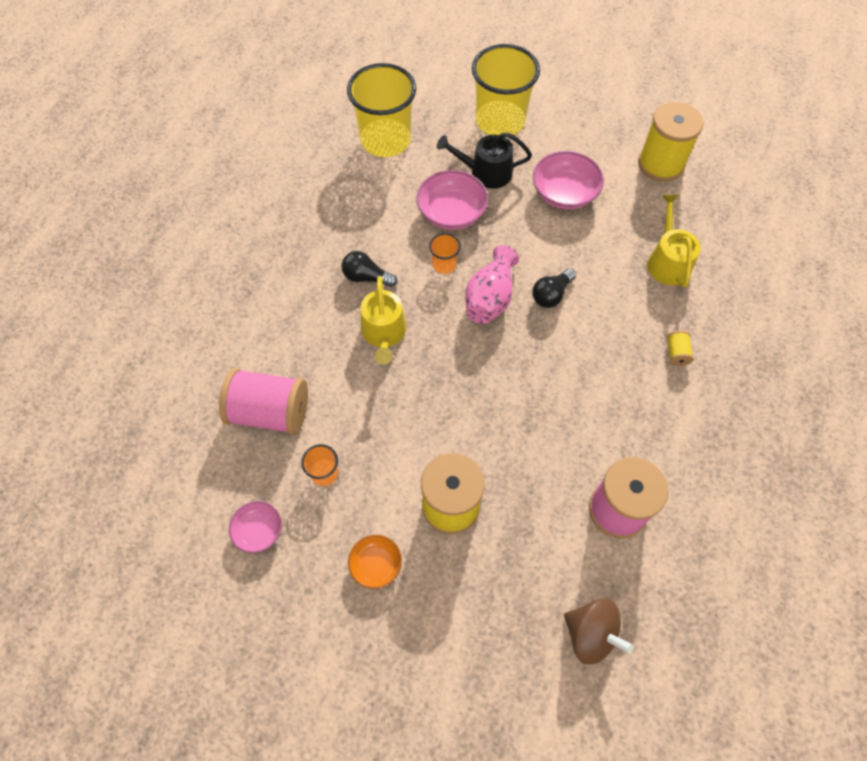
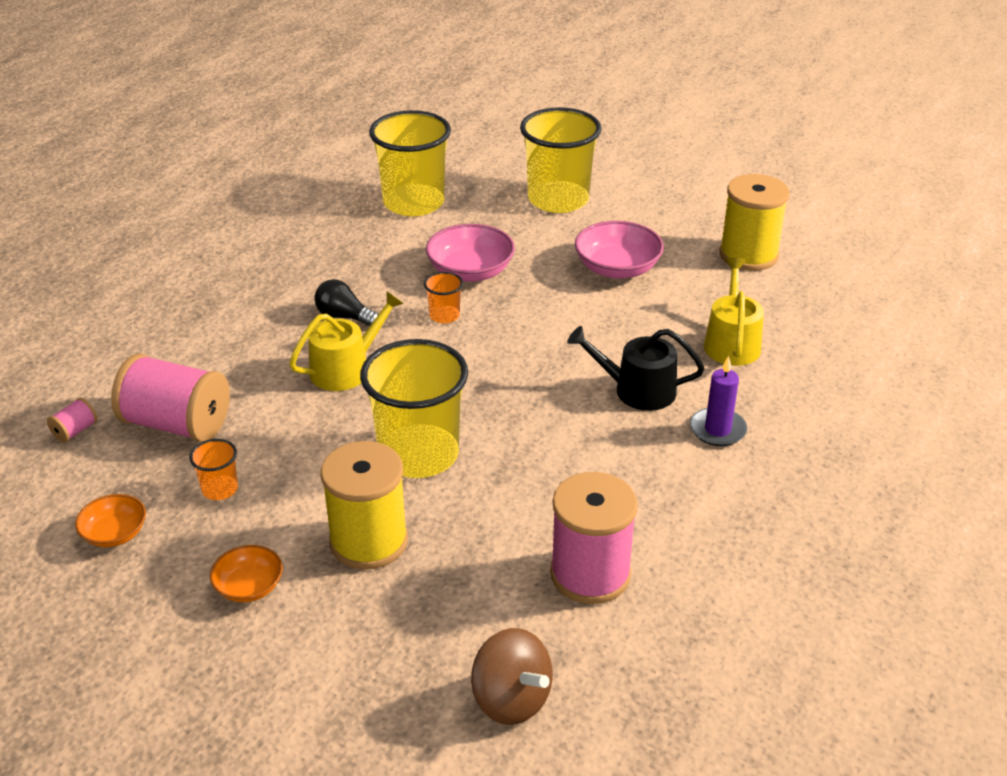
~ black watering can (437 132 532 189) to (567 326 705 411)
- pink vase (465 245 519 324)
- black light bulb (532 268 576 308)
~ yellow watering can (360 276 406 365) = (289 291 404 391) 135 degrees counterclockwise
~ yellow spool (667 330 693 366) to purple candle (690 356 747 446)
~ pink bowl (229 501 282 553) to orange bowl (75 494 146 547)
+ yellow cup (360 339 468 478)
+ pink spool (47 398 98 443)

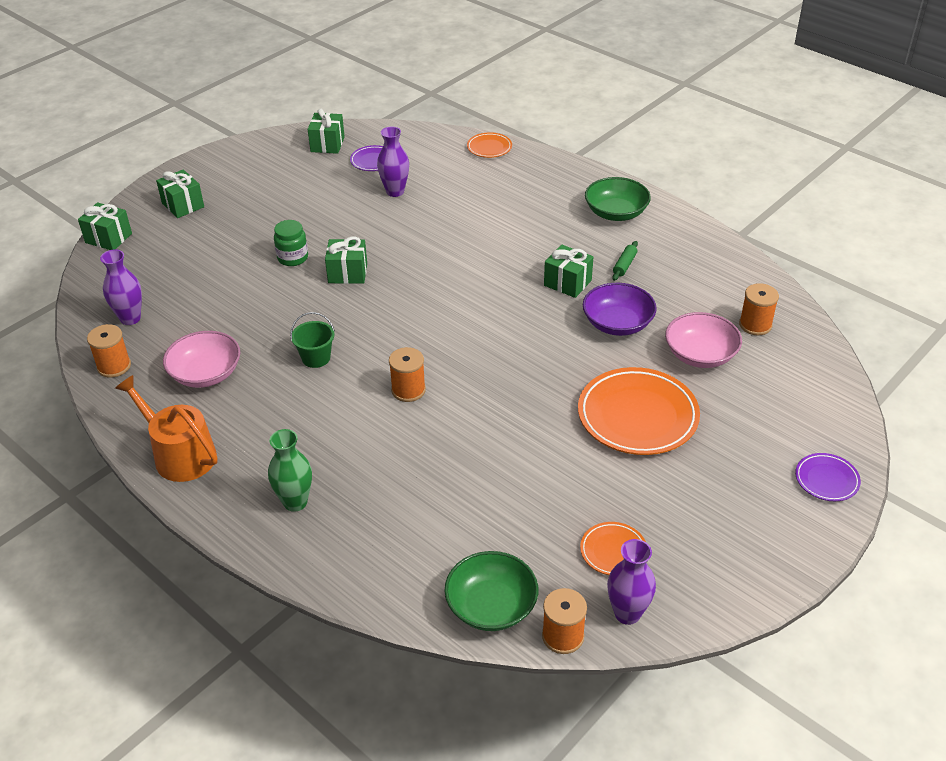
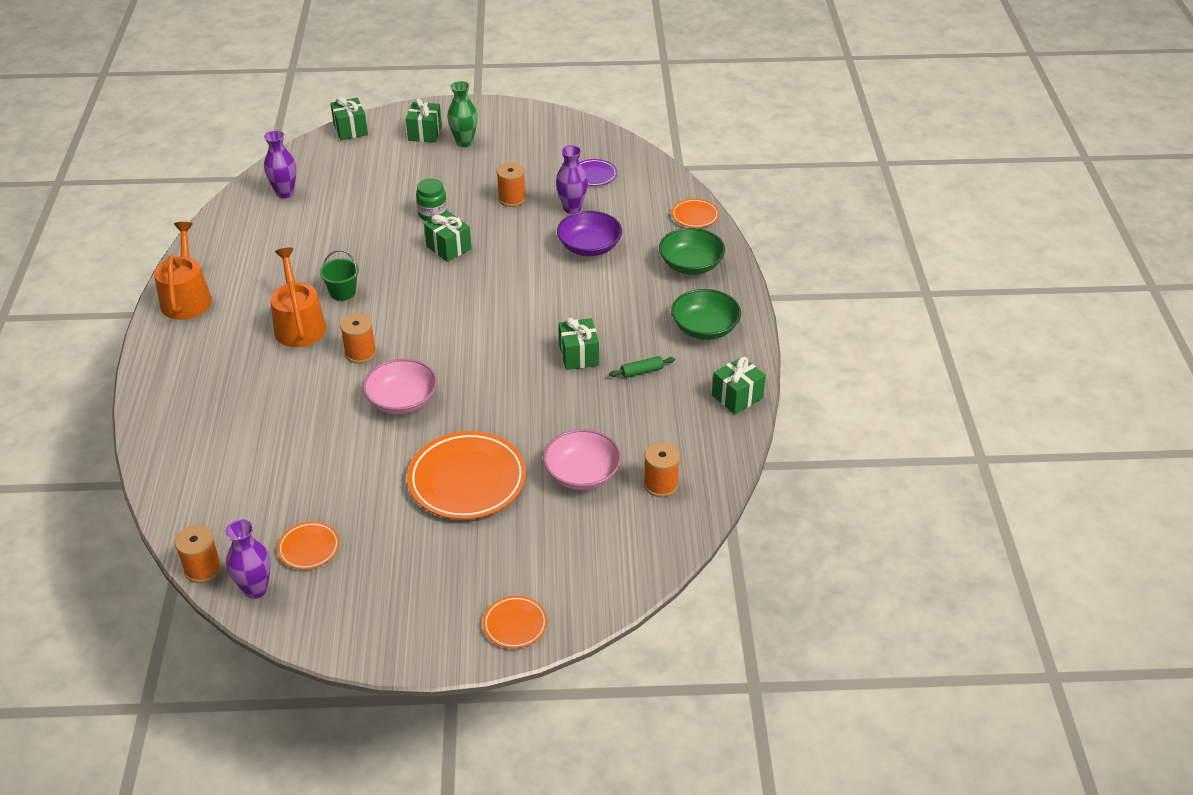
~ green gift (308 109 345 154) to (712 357 766 414)
~ purple bowl (583 283 657 336) to (557 211 622 256)
~ orange spool (87 324 131 378) to (496 162 526 207)
~ pink bowl (163 331 240 388) to (363 359 437 414)
~ green vase (268 429 312 512) to (447 81 478 147)
~ purple plate (795 453 861 501) to orange plate (483 595 547 649)
~ green bowl (445 551 538 631) to (659 228 725 275)
+ orange watering can (270 247 326 347)

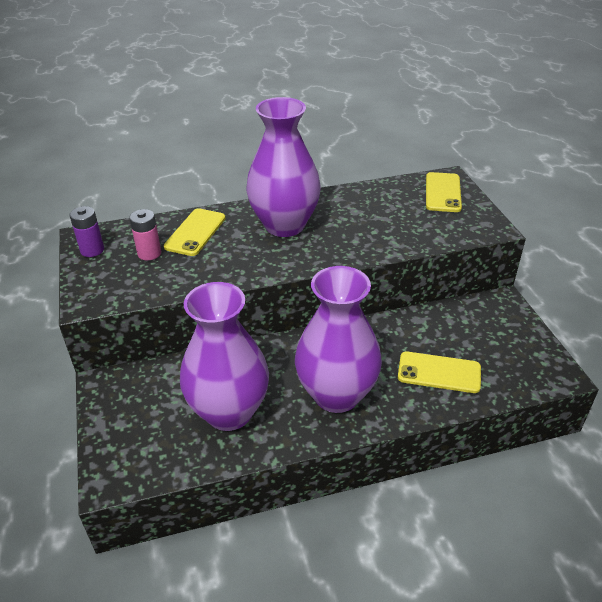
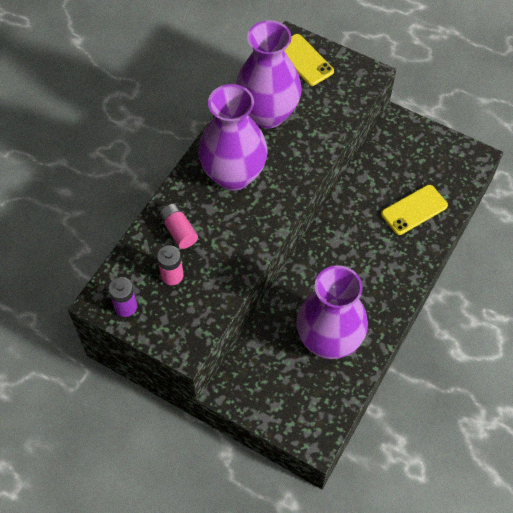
~ yellow phone (164 208 226 256) to pink battery (159 204 198 249)
~ purple vase (295 266 382 413) to (236 20 302 128)

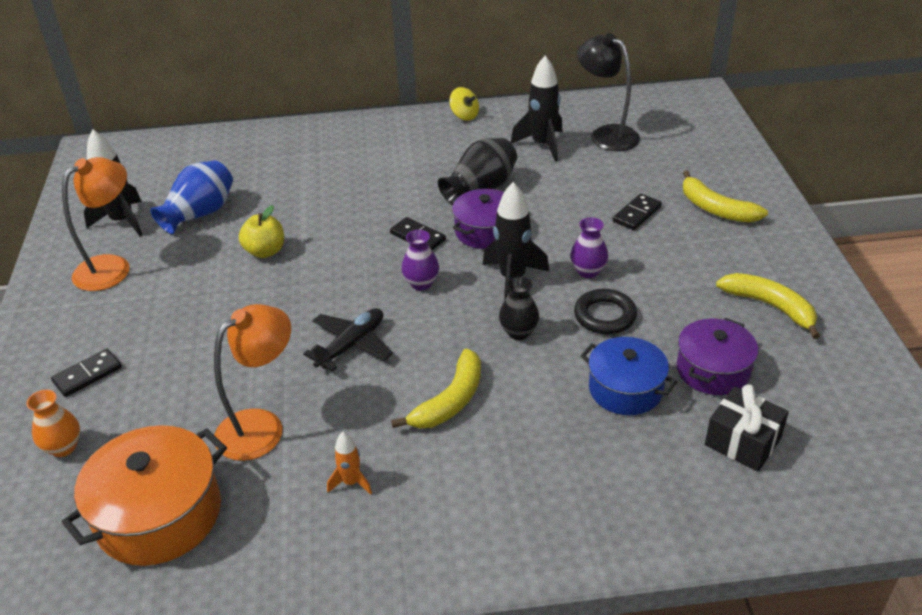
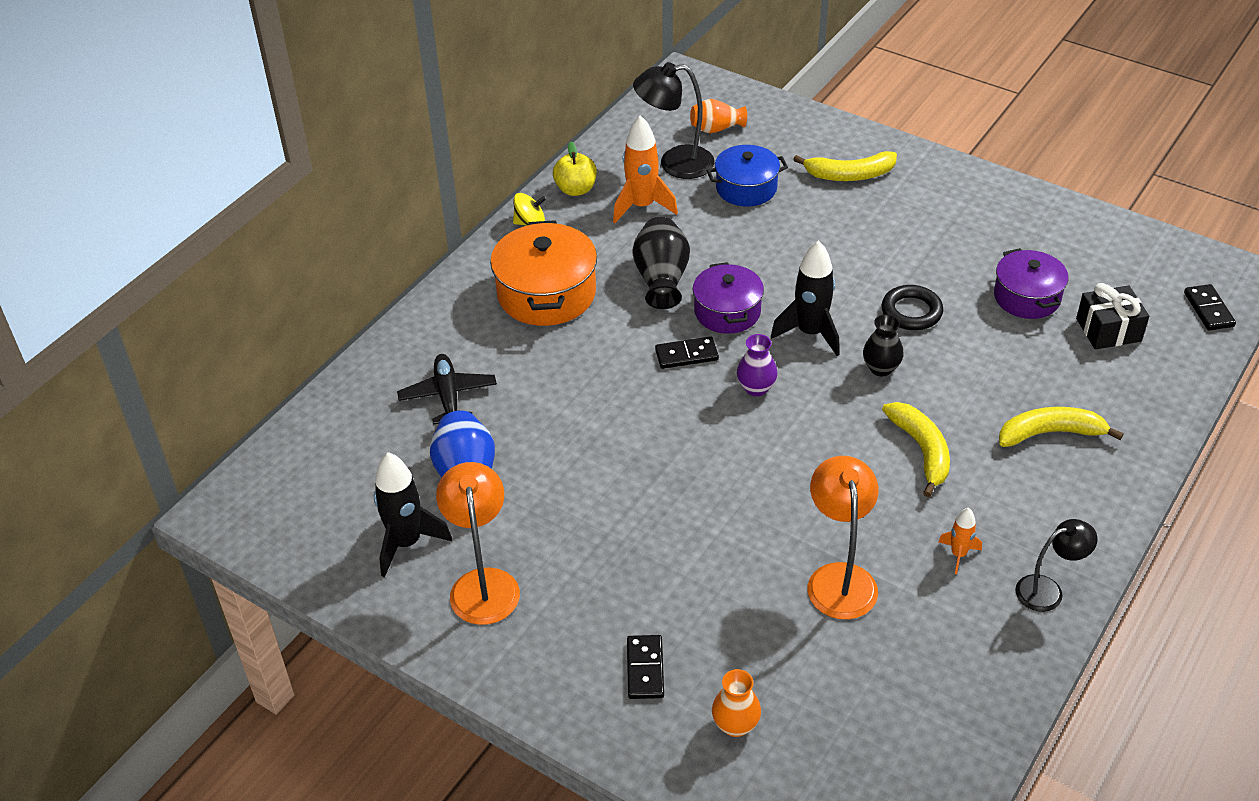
~ black rocket (511 56 563 162) to orange rocket (613 115 678 223)
~ black domino (613 194 662 230) to (1184 284 1236 331)
~ yellow apple (239 205 284 258) to (553 142 597 196)
- purple vase (570 217 608 278)
~ yellow banana (716 273 820 339) to (999 407 1124 447)
~ black plane (303 308 393 371) to (397 354 497 425)
~ blue pot (581 337 677 415) to (706 145 788 206)
~ orange pot (62 425 227 566) to (490 220 597 326)
+ orange vase (690 99 747 133)
+ black lamp (1015 519 1098 612)

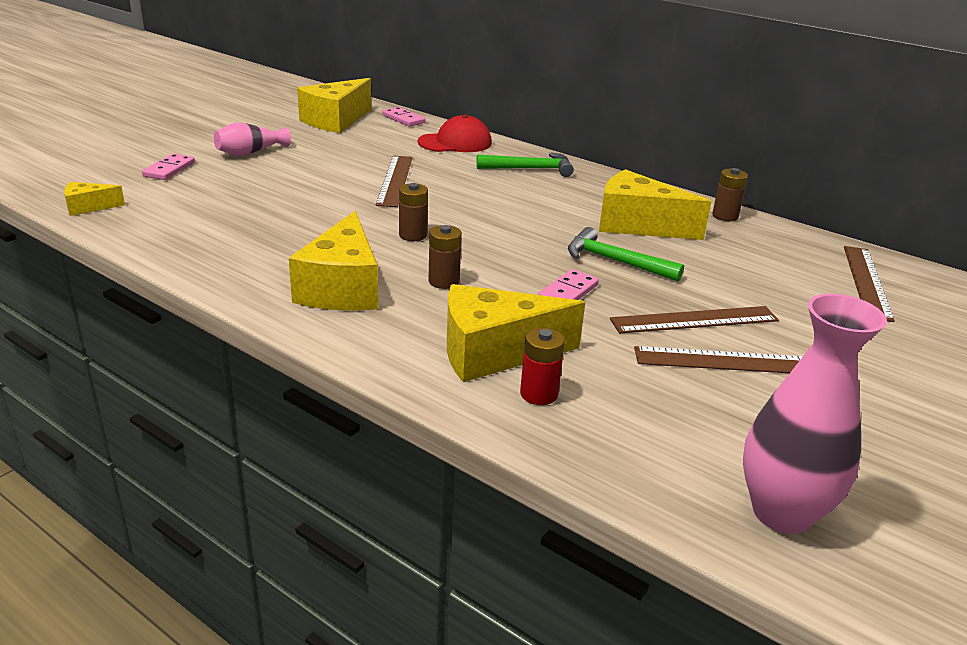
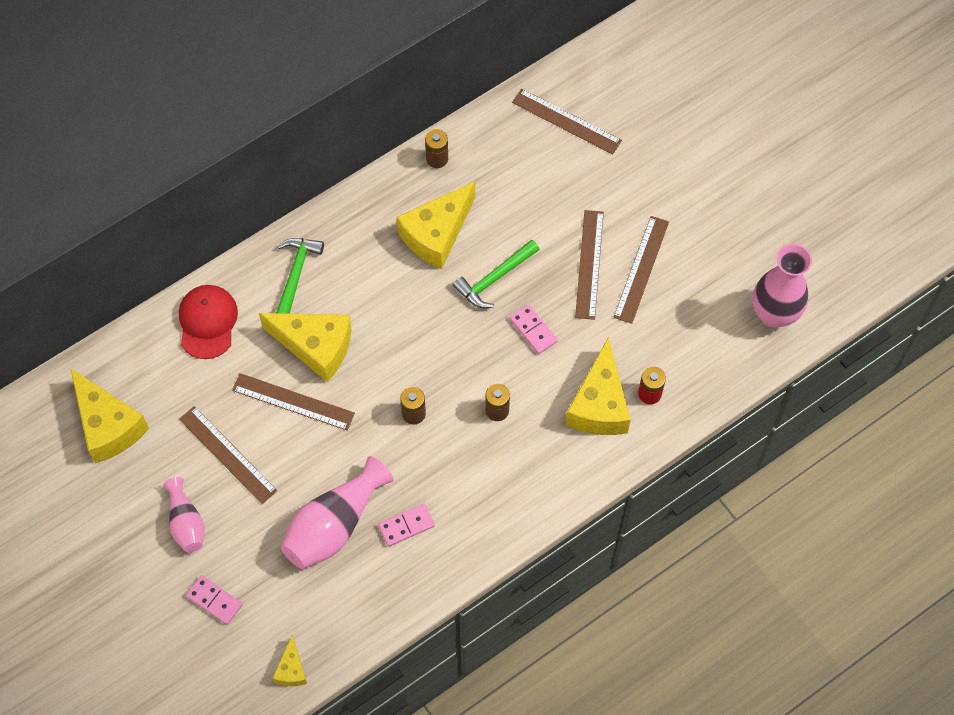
~ pink domino (382 107 426 127) to (378 504 435 547)
~ yellow cheese (289 211 378 311) to (259 313 352 382)
+ brown ruler (179 406 277 504)
+ pink vase (281 456 394 569)

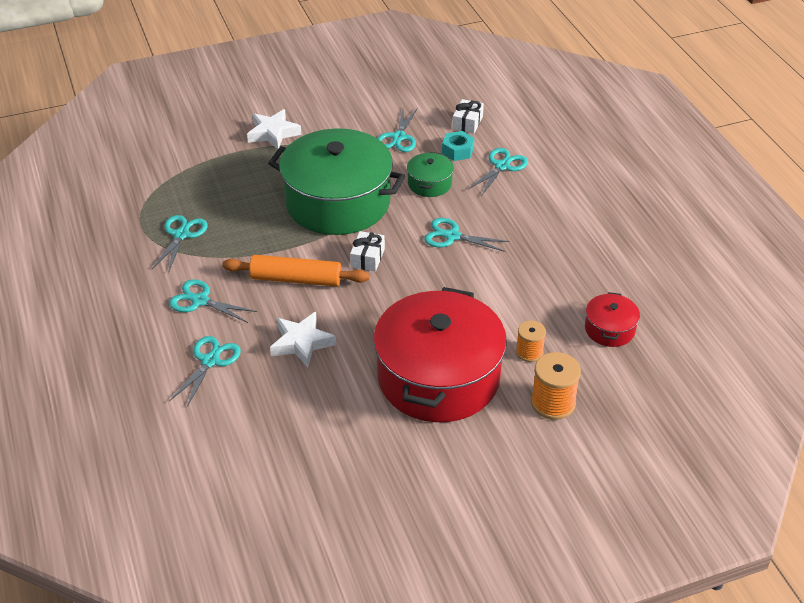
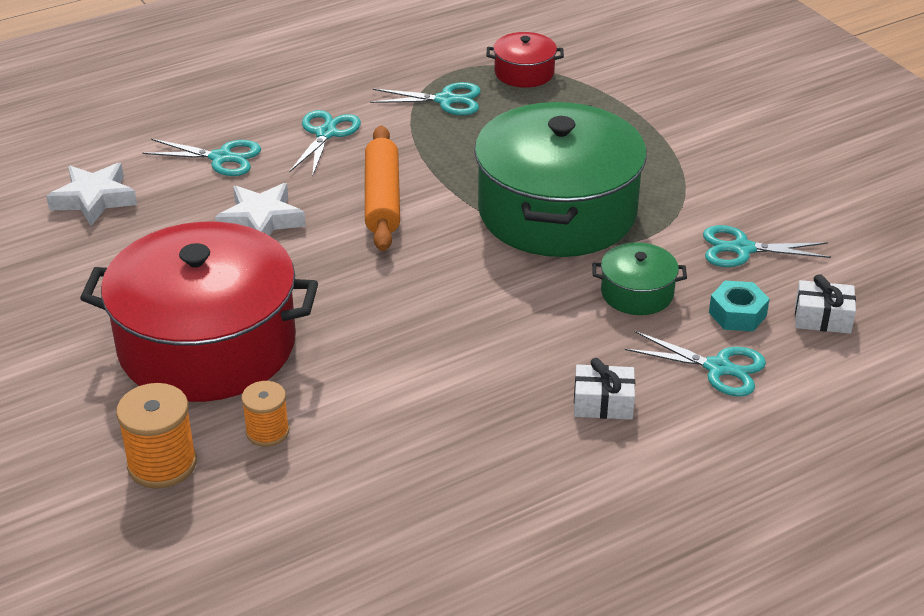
~ white star (247 109 302 150) to (46 163 137 226)
- turquoise scissors (424 218 510 252)
~ white gift (350 231 385 272) to (574 358 635 420)
~ red pot (585 292 640 347) to (487 32 564 88)

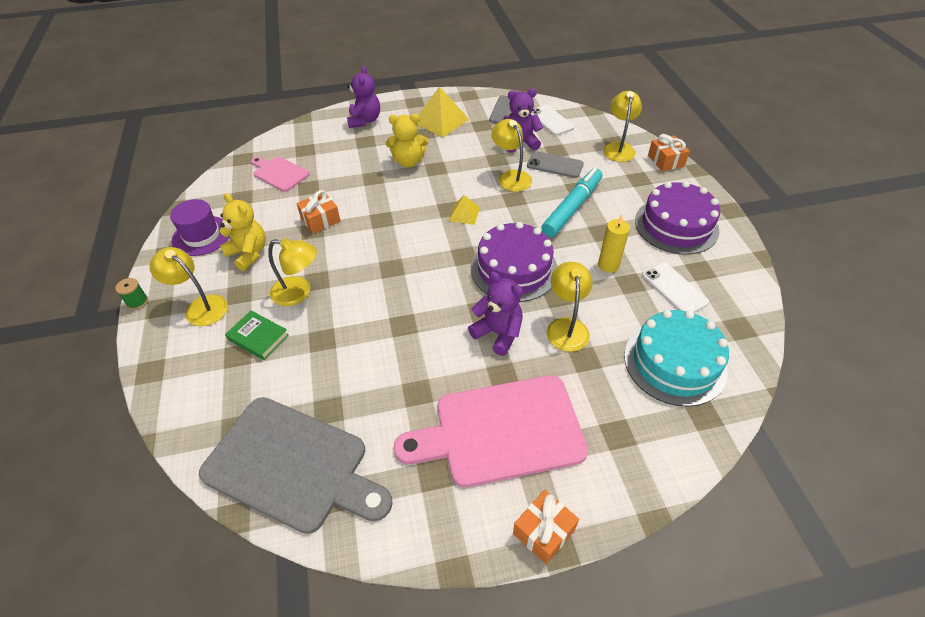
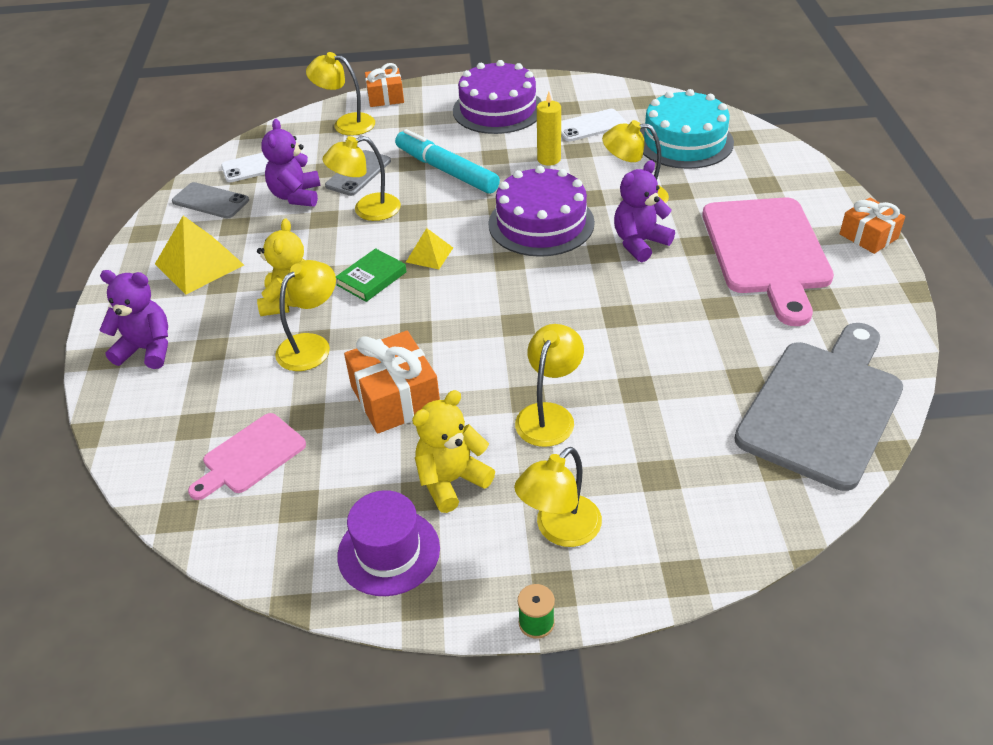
~ orange gift (296 190 340 233) = (344 331 440 433) x1.51
~ green book (225 310 289 360) to (336 248 407 302)
+ yellow lamp (275 260 336 371)

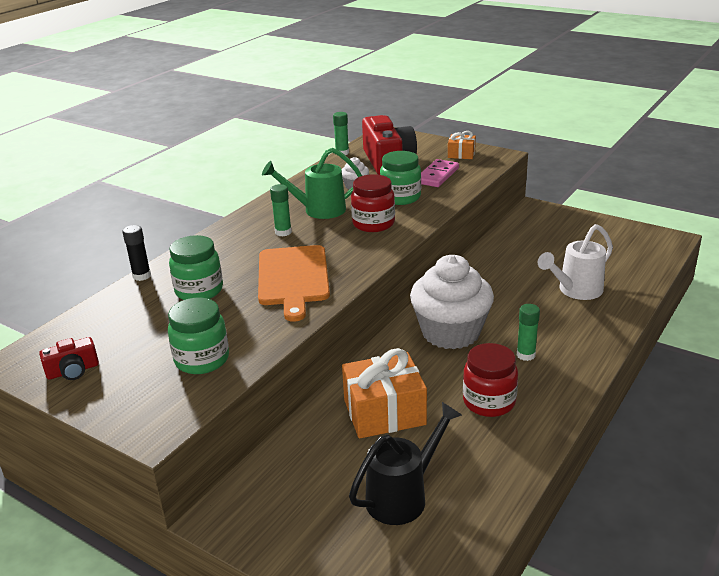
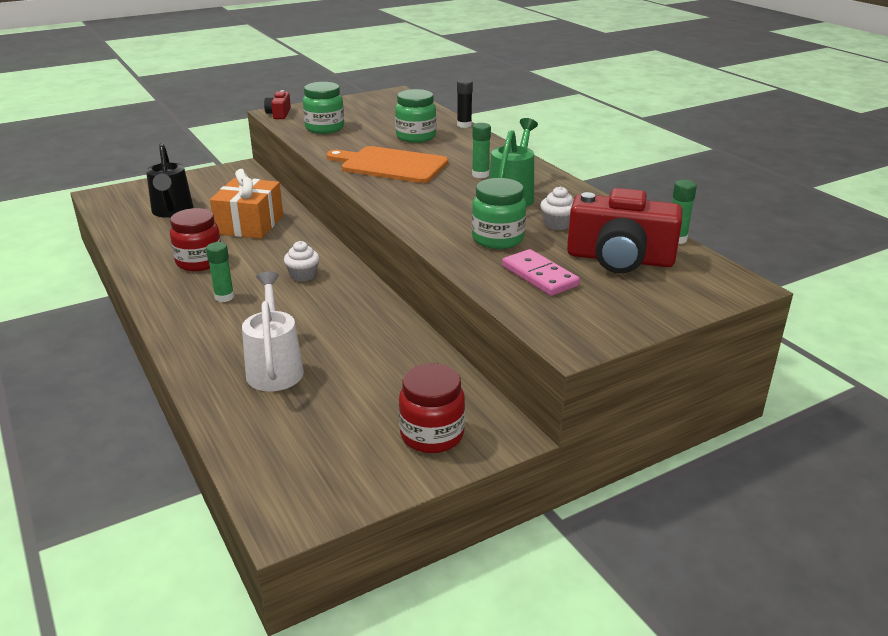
- orange gift (448 131 476 159)
~ red jar (351 174 395 232) to (399 363 465 453)
~ white cupcake (410 255 494 349) = (284 241 319 282) x0.42
~ red camera (39 337 99 380) to (264 90 291 119)

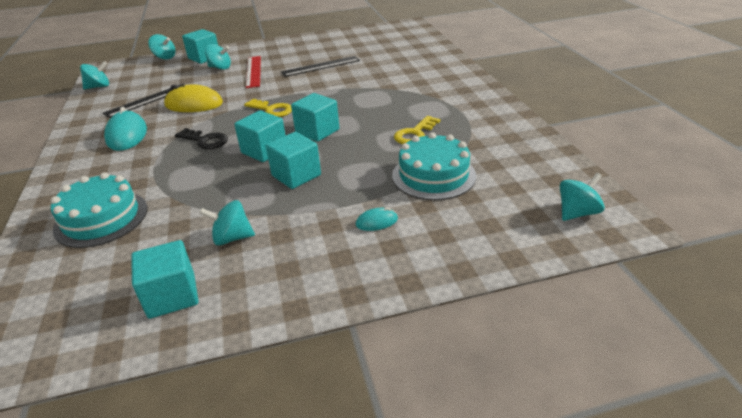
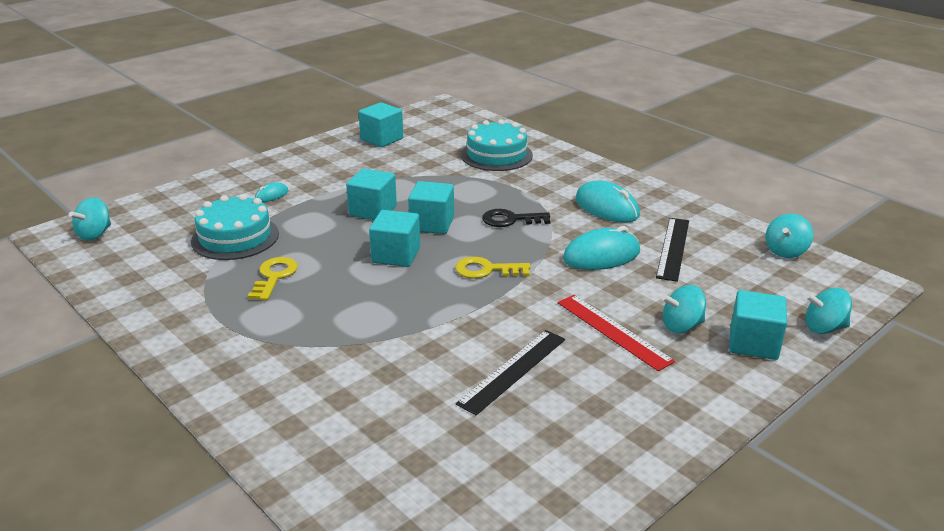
~ yellow mouse (164 84 223 112) to turquoise mouse (563 226 640 270)
- turquoise spinning top (199 200 255 245)

